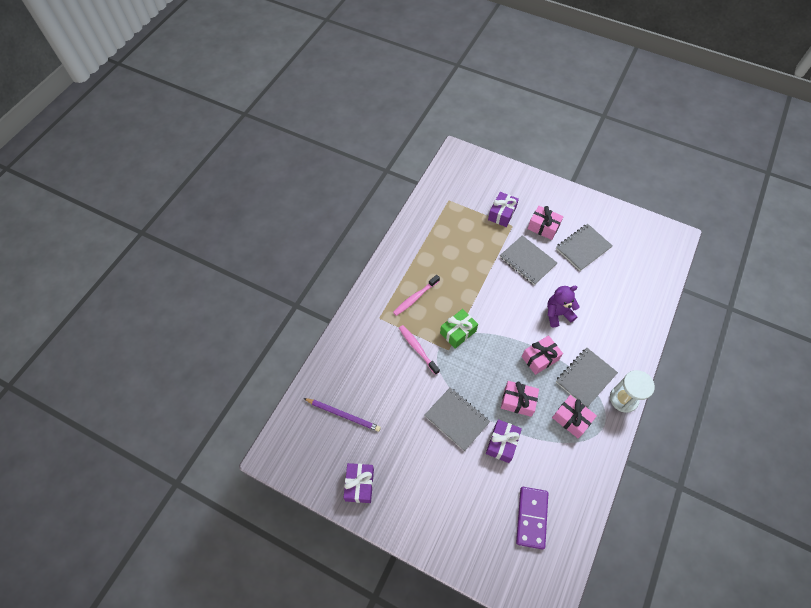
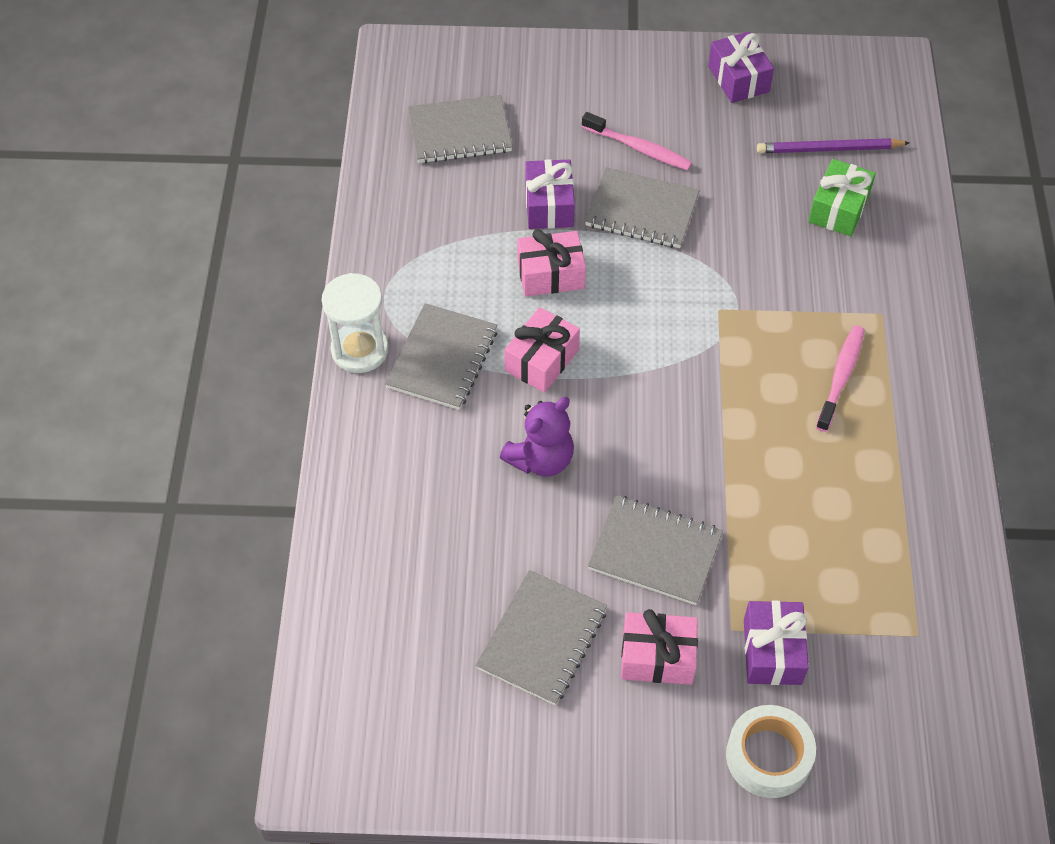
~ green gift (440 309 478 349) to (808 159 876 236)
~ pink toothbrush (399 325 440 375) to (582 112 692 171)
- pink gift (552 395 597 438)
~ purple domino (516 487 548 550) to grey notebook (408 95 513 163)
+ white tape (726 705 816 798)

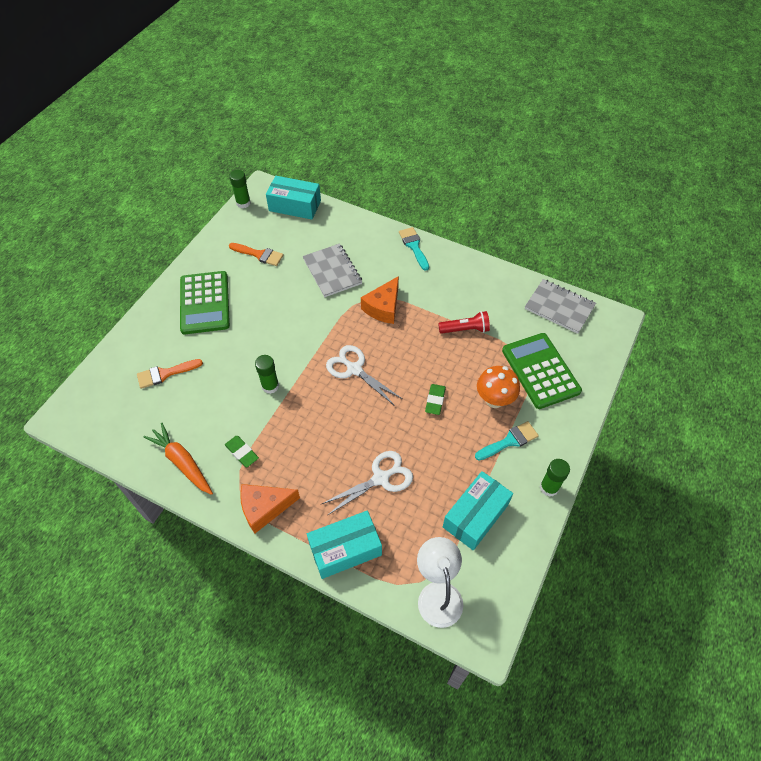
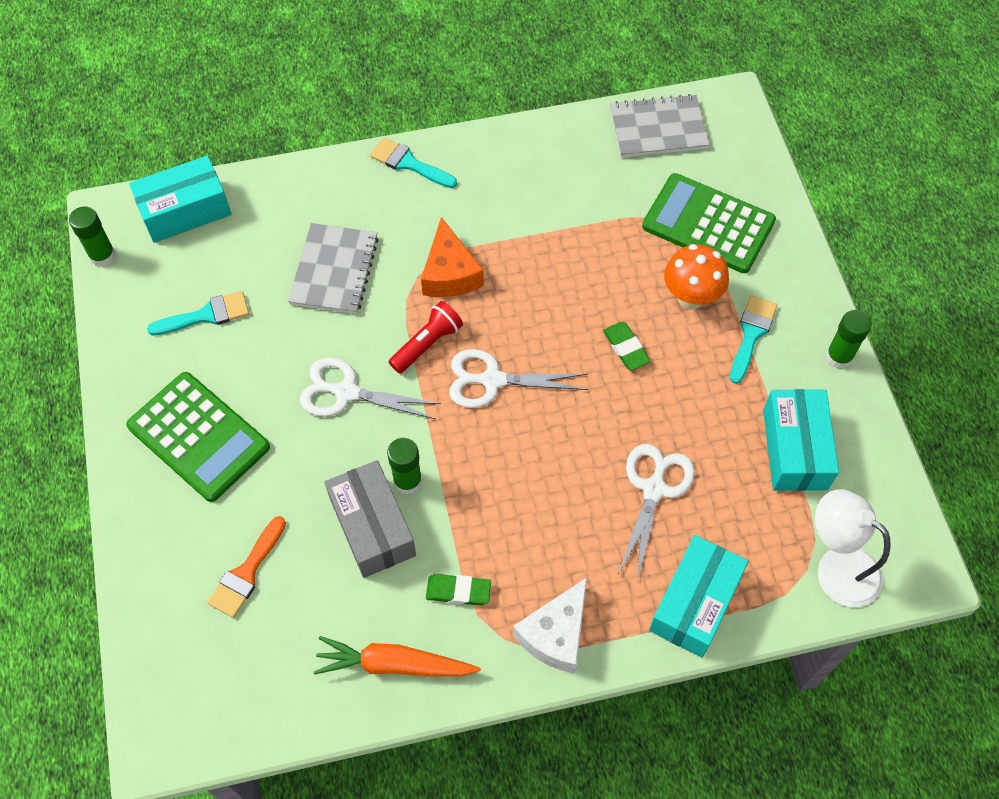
~ orange brush (229 243 284 266) to turquoise brush (147 291 249 335)
~ grey notebook (303 243 362 297) = (288 223 379 314) 75 degrees clockwise
~ red flashlight (438 311 490 334) to (389 301 463 374)
~ orange cheese (240 484 300 533) to white cheese (513 578 587 673)
+ white scissors (300 357 441 419)
+ grey box (325 460 416 578)

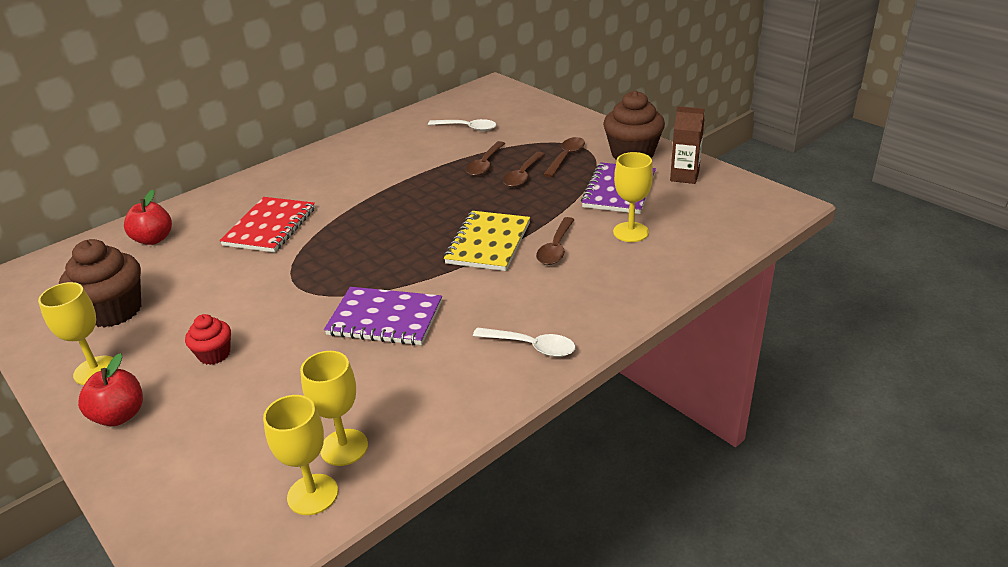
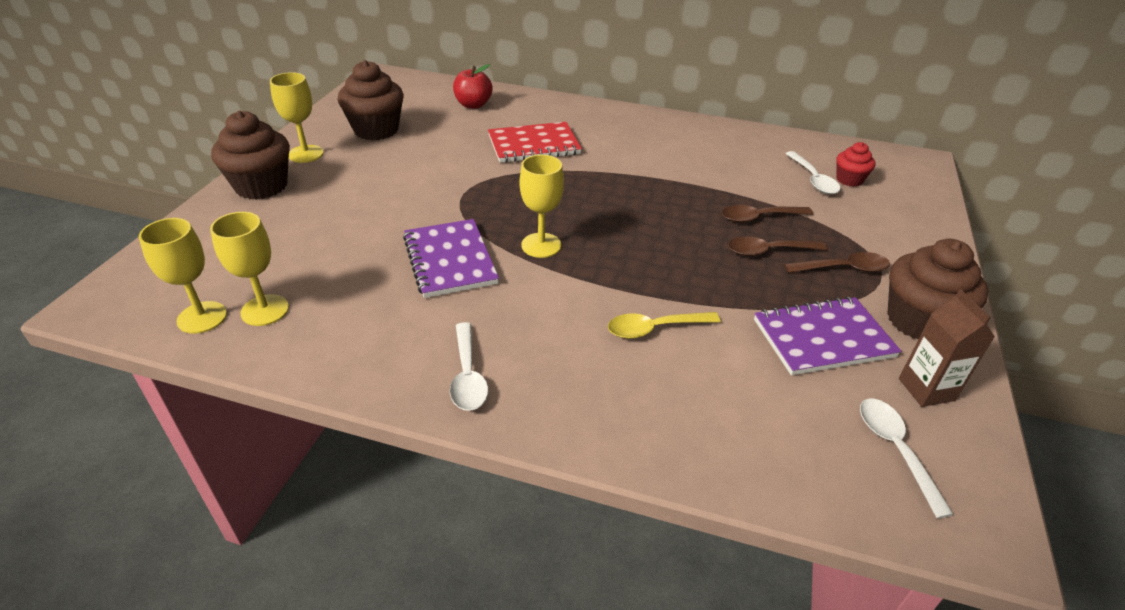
~ yellow goblet (613 152 653 242) to (520 155 564 258)
- yellow notebook (444 211 530 271)
~ brown spoon (536 217 575 265) to yellow spoon (608 312 720 339)
~ red cupcake (185 314 231 365) to (836 142 875 187)
~ red apple (78 353 143 426) to brown cupcake (211 111 290 200)
+ white spoon (860 399 954 518)

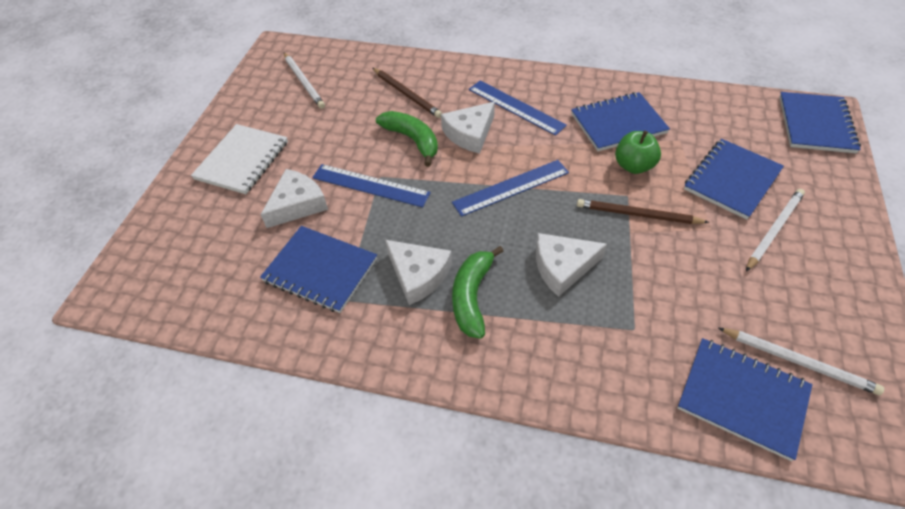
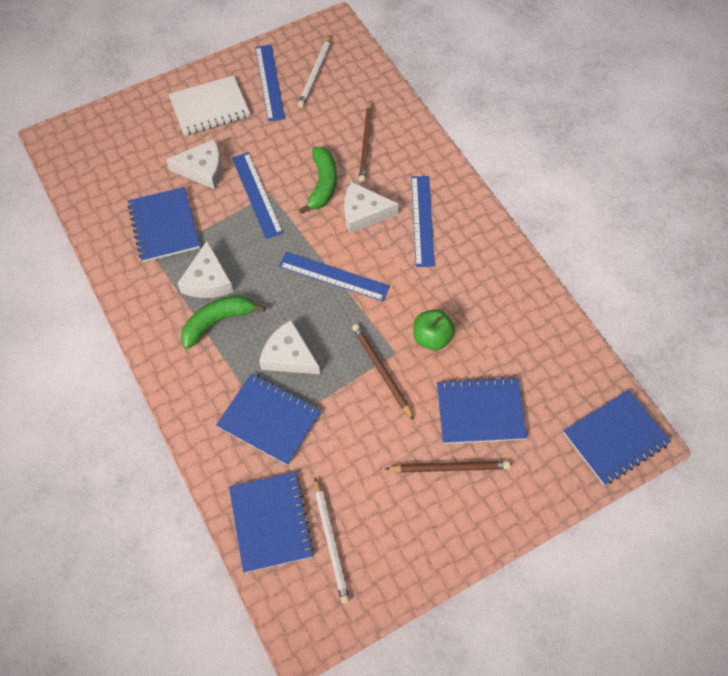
~ blue notebook (571 92 670 151) to (216 373 321 466)
~ white pencil (746 189 805 272) to brown pencil (385 461 510 473)
+ blue ruler (255 45 285 121)

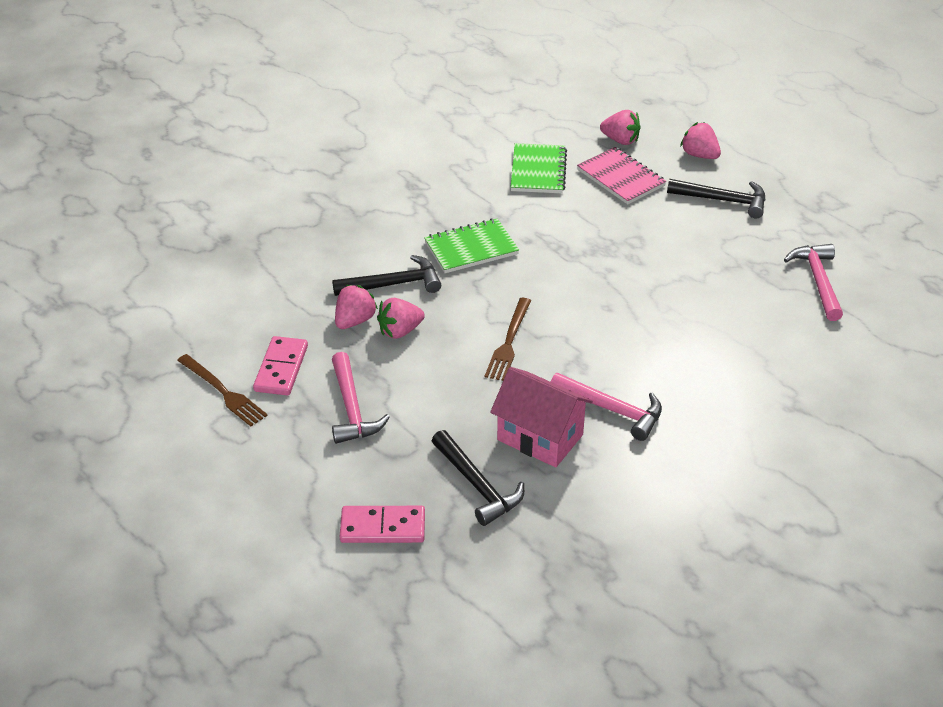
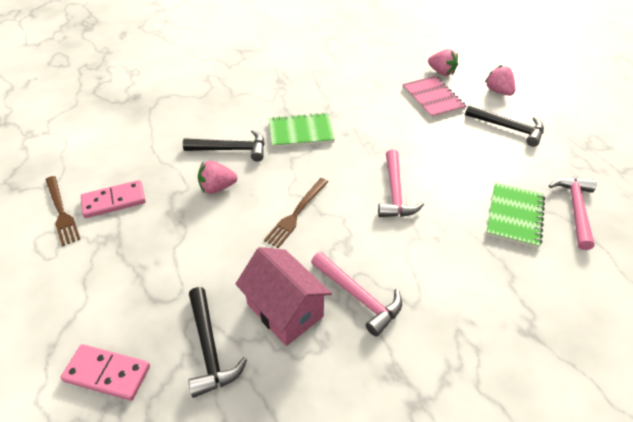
~ green notebook (511 143 567 193) to (486 182 545 248)
- pink strawberry (335 285 378 329)
~ pink domino (253 336 308 396) = (81 180 146 218) 45 degrees clockwise
~ pink hammer (332 352 390 444) to (378 149 424 217)

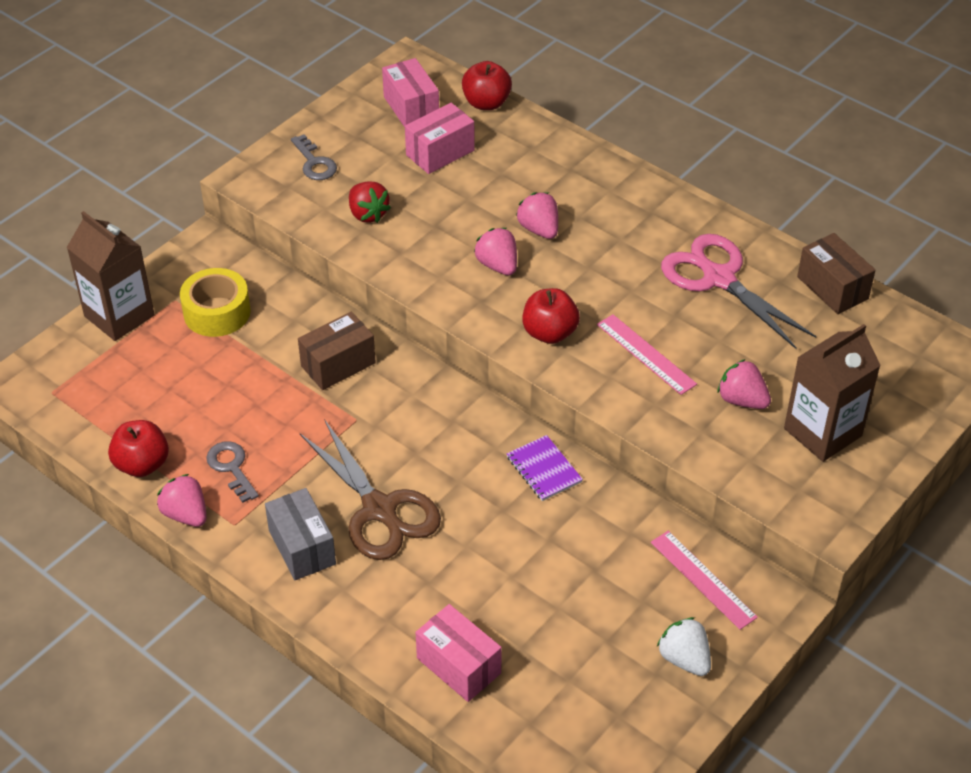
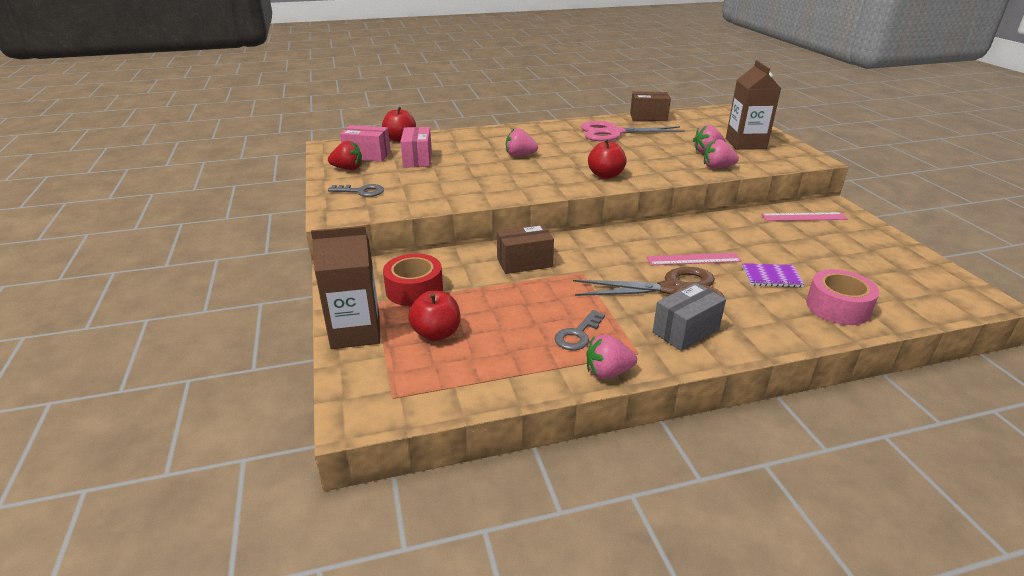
~ red strawberry (349 181 391 223) to (328 141 362 170)
~ pink strawberry (474 228 517 275) to (704 139 739 169)
~ yellow tape (180 268 251 337) to red tape (383 254 443 306)
~ brown box (298 312 376 390) = (497 225 554 274) 75 degrees clockwise
~ pink ruler (597 314 697 395) to (647 253 742 265)
~ red apple (108 420 169 477) to (408 291 460 341)
~ purple notebook (507 435 583 501) to (742 263 805 287)
~ grey key (206 441 259 503) = (555 310 605 350) 60 degrees counterclockwise
~ grey box (265 488 336 580) = (653 283 726 351) 45 degrees counterclockwise
~ pink box (415 604 502 702) to pink tape (806 269 879 325)
- white strawberry (657 617 711 676)

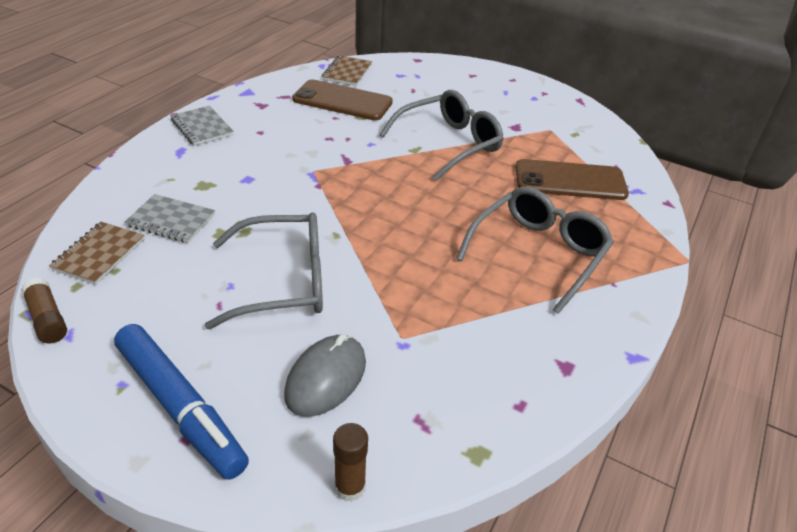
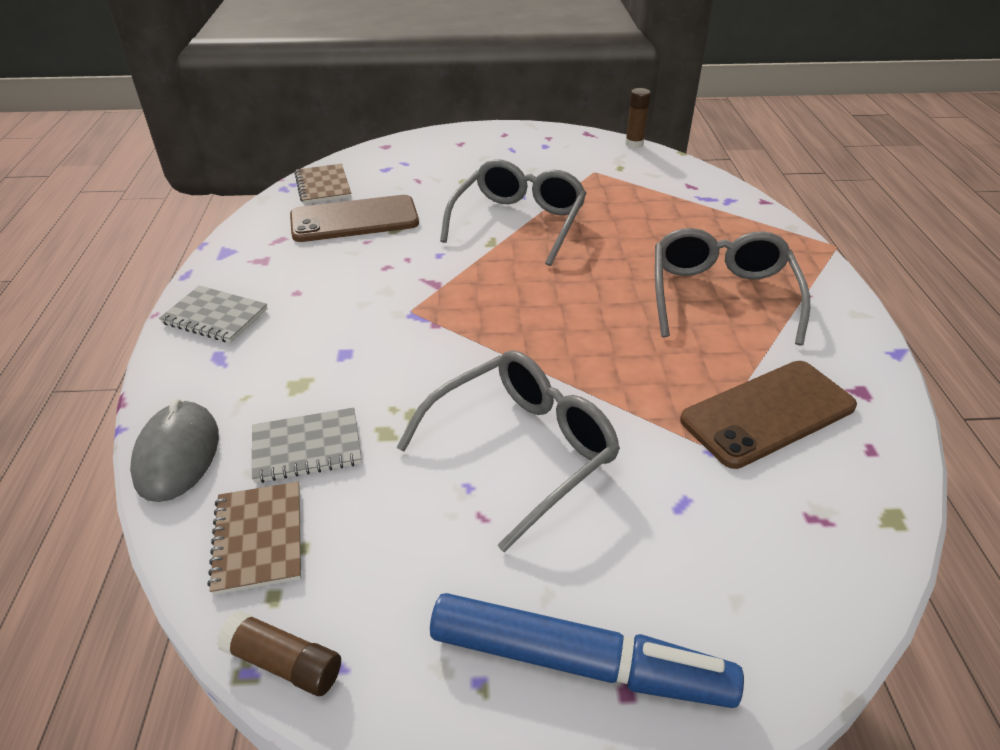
~ brown phone (516 159 629 200) to (680 361 857 469)
~ grey mouse (284 334 366 417) to (130 399 219 502)
~ brown glue stick (333 423 368 502) to (625 88 651 148)

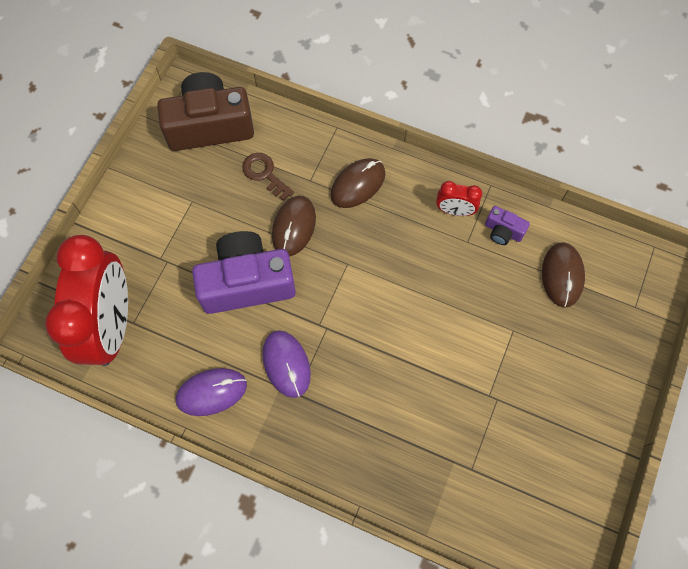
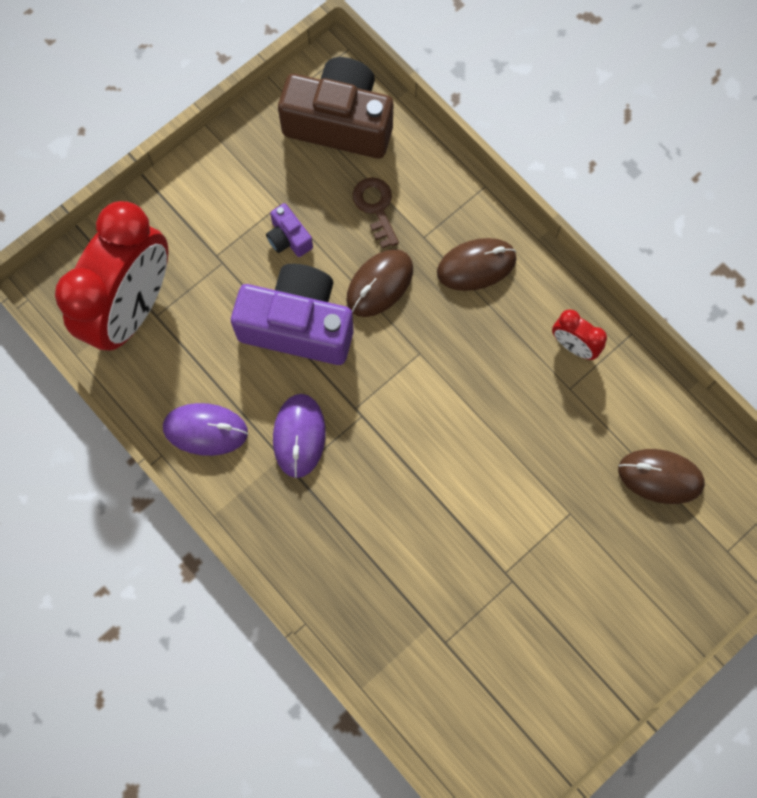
~ purple camera (485 206 530 245) to (266 203 313 257)
~ brown mouse (542 242 585 308) = (618 449 705 504) 75 degrees clockwise

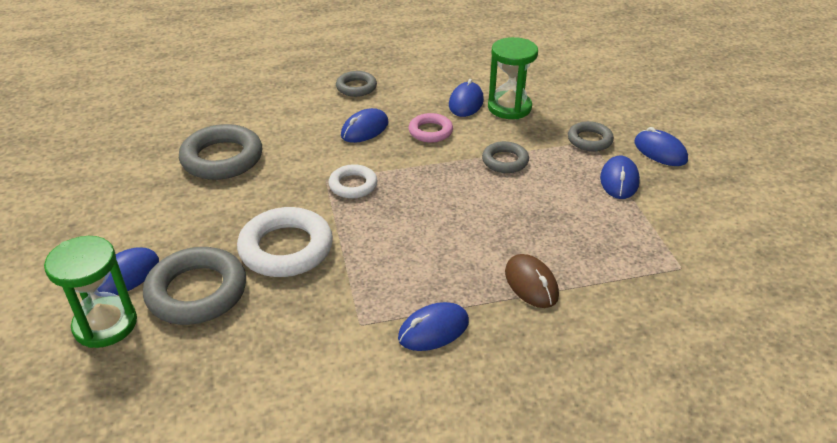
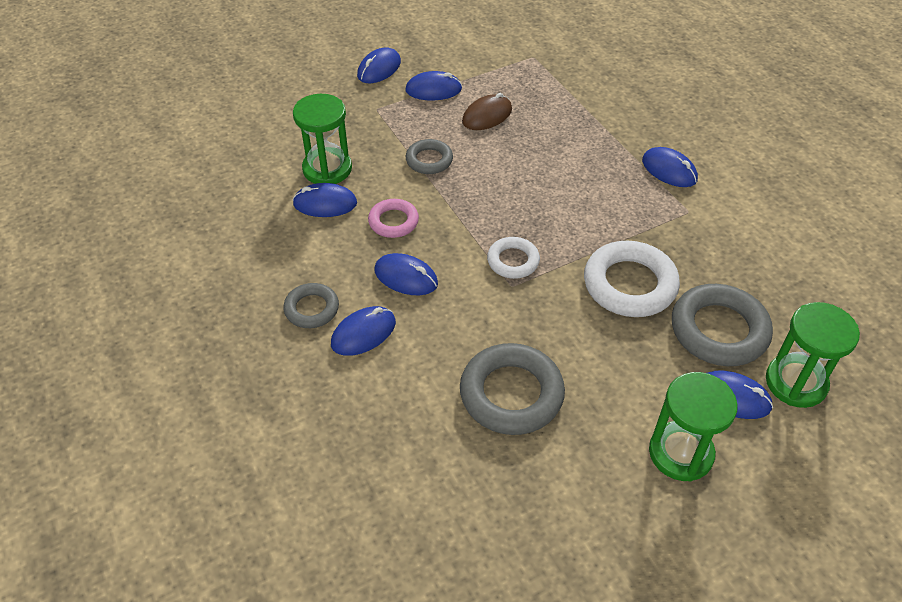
- grey ring (568 121 614 151)
~ brown mouse (505 254 559 308) to (462 93 512 130)
+ blue mouse (331 306 396 356)
+ green hourglass (649 372 738 481)

